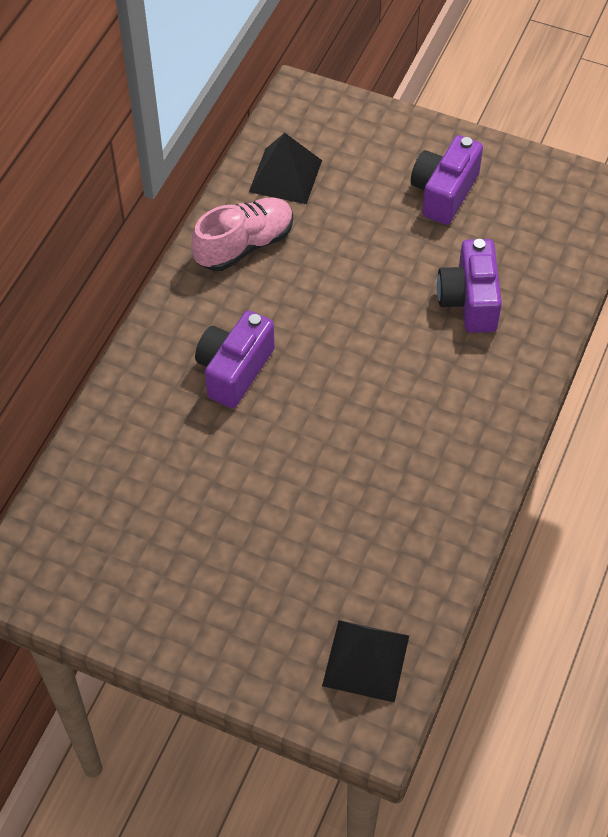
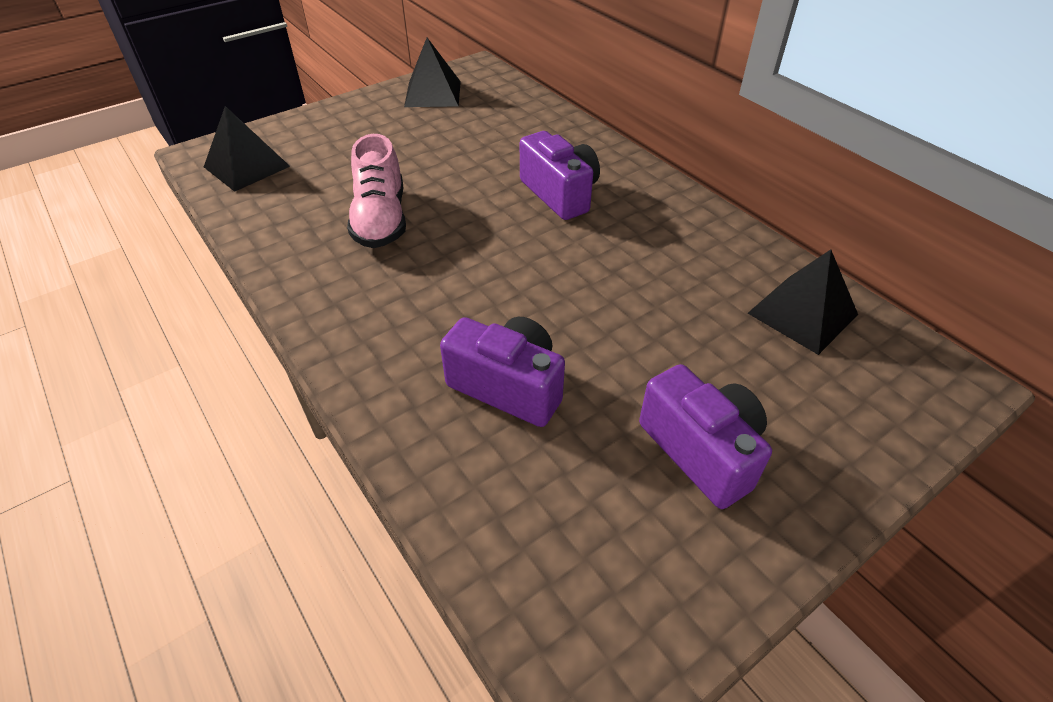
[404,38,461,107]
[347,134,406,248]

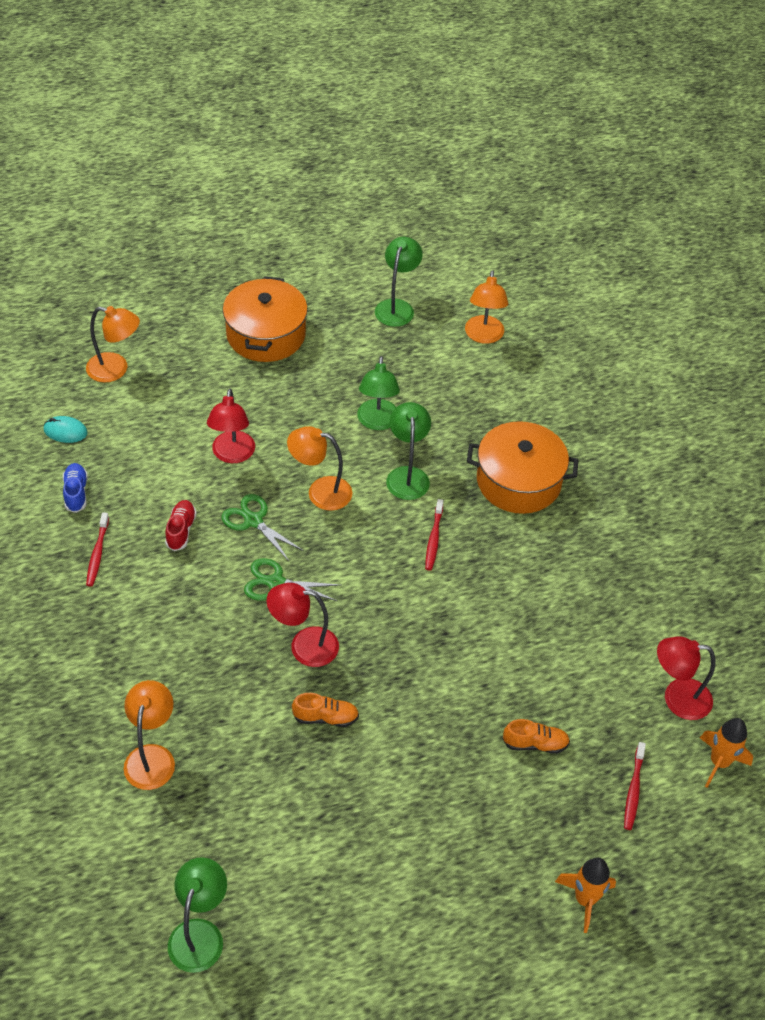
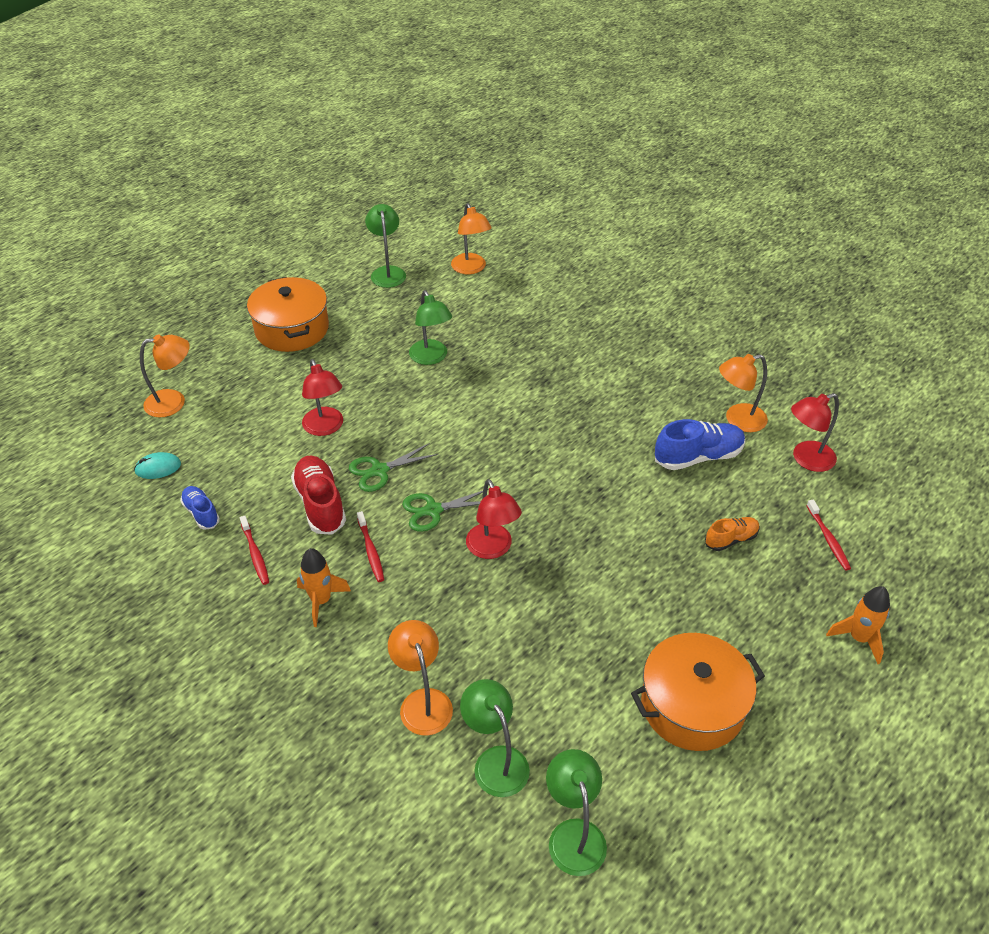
[292,693,359,727] (first image)
[655,419,745,470]
[719,354,768,432]
[460,679,530,797]
[357,511,384,582]
[631,633,765,751]
[297,548,351,627]
[349,443,438,492]
[466,479,522,559]
[291,455,346,535]

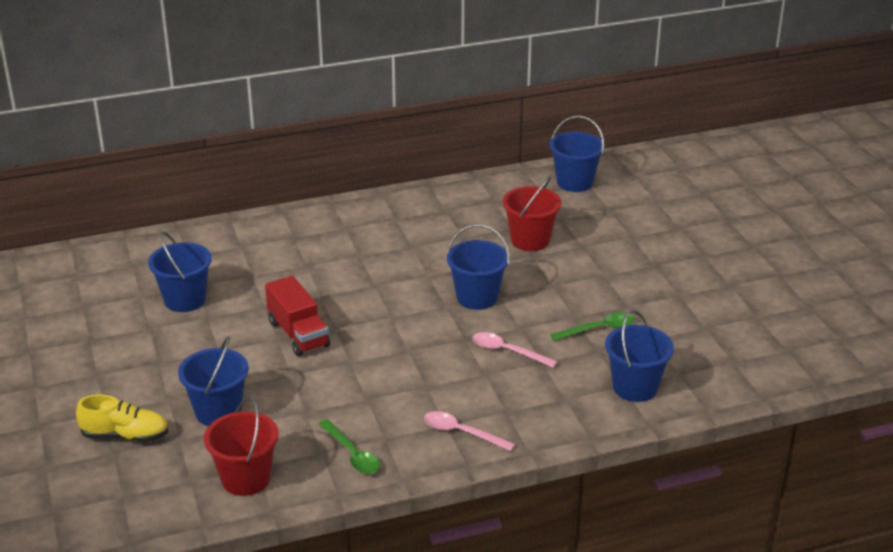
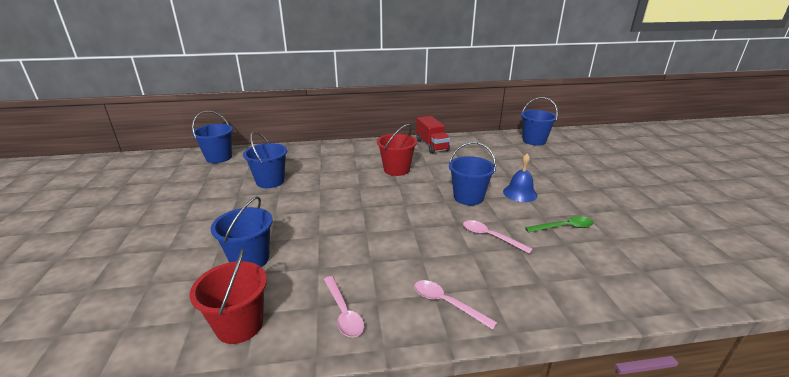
[76,394,169,442] (first image)
[503,154,537,202]
[416,116,450,154]
[377,124,417,176]
[192,111,233,163]
[324,276,364,337]

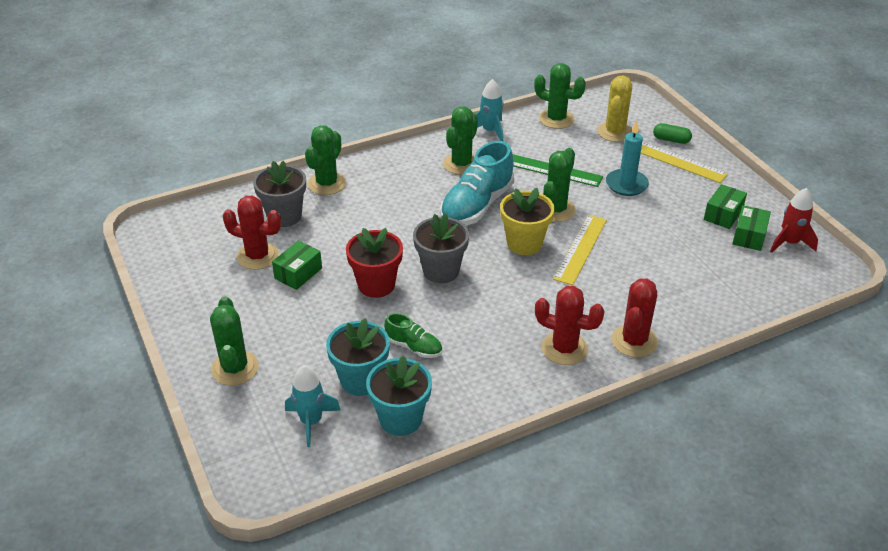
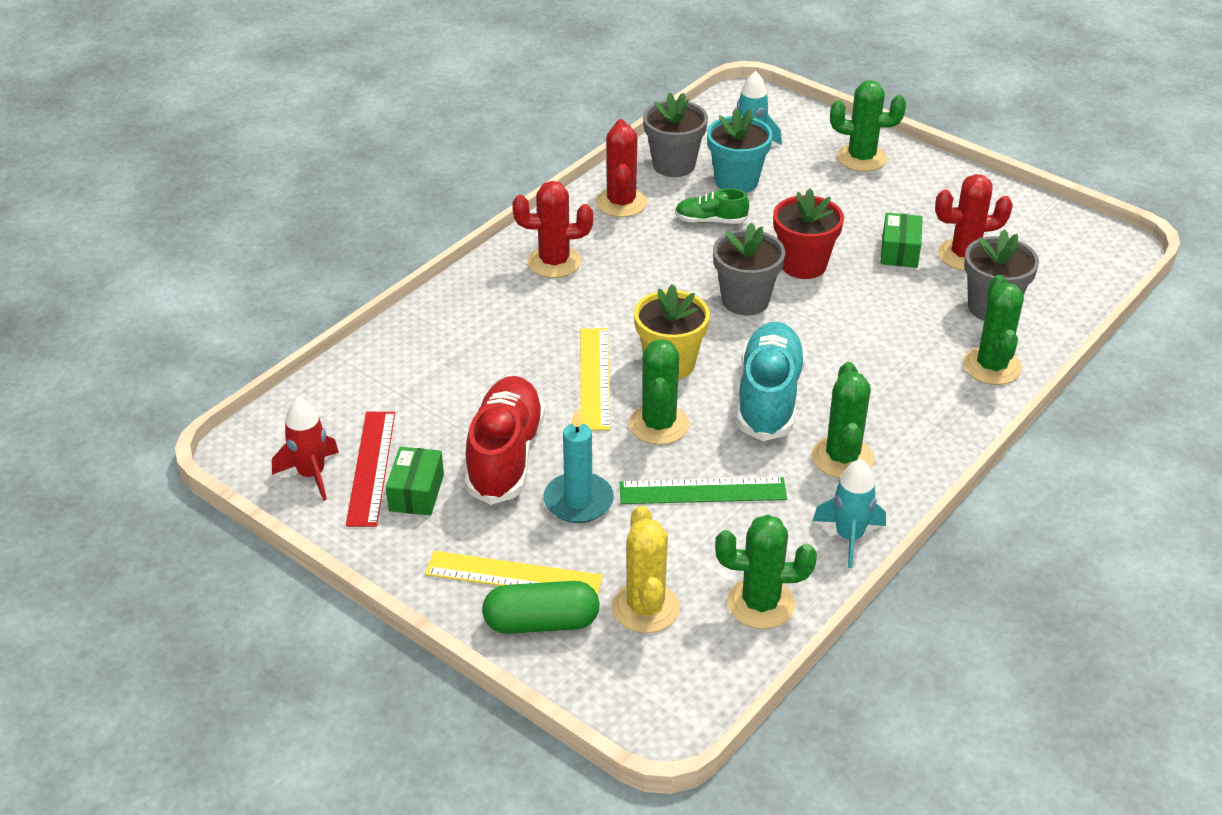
[465,376,545,505]
[596,119,647,217]
[346,412,395,527]
[643,92,708,177]
[830,80,906,172]
[482,581,600,634]

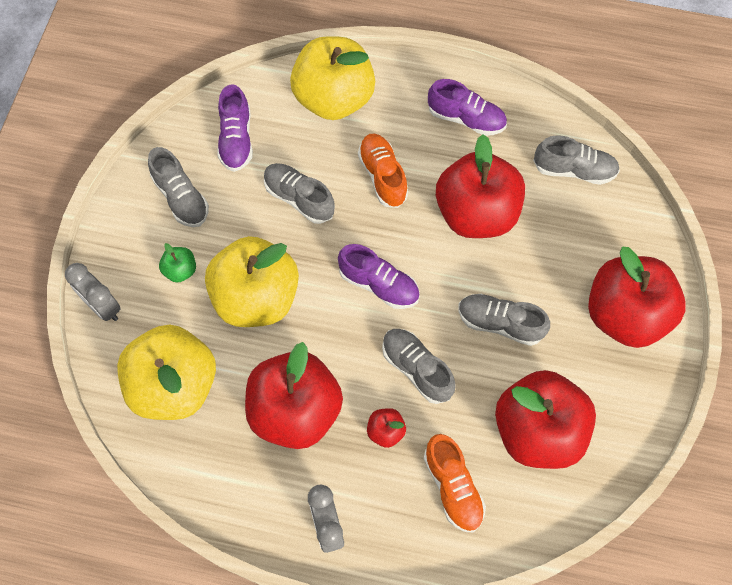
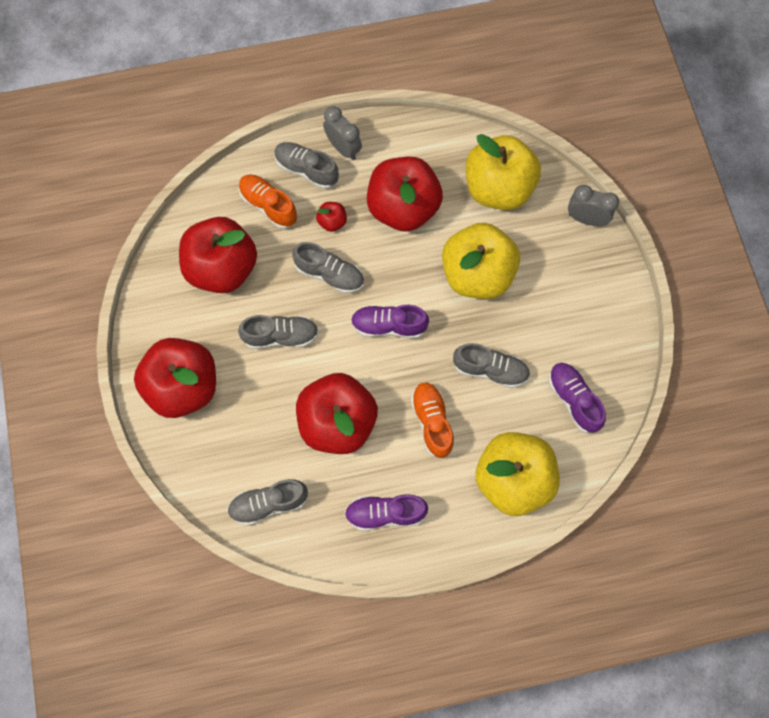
[159,243,196,283] (first image)
[274,142,339,189]
[411,382,454,459]

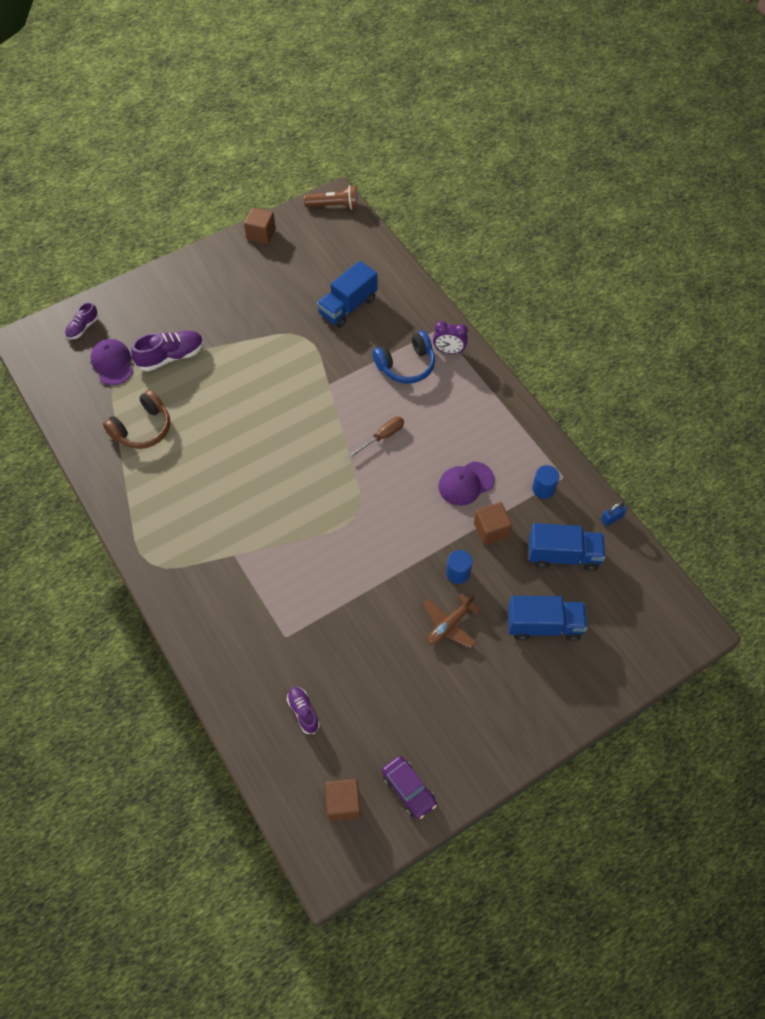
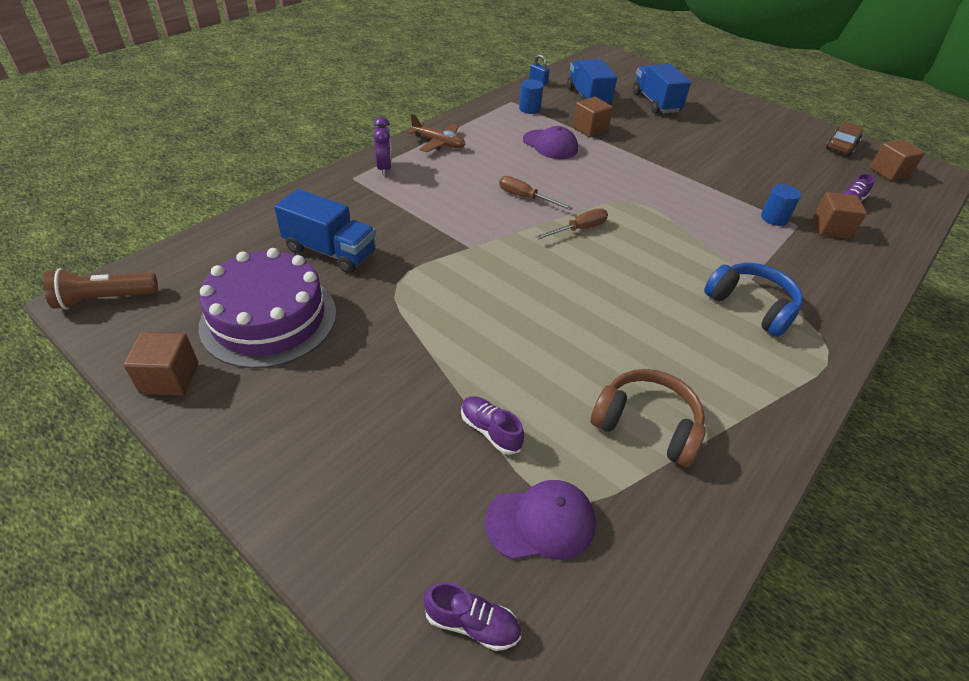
[199,248,336,368]
[535,208,608,240]
[812,192,867,239]
[704,263,803,337]
[407,114,465,152]
[761,184,801,226]
[826,121,863,156]
[485,480,596,560]
[43,268,158,309]
[461,396,524,455]

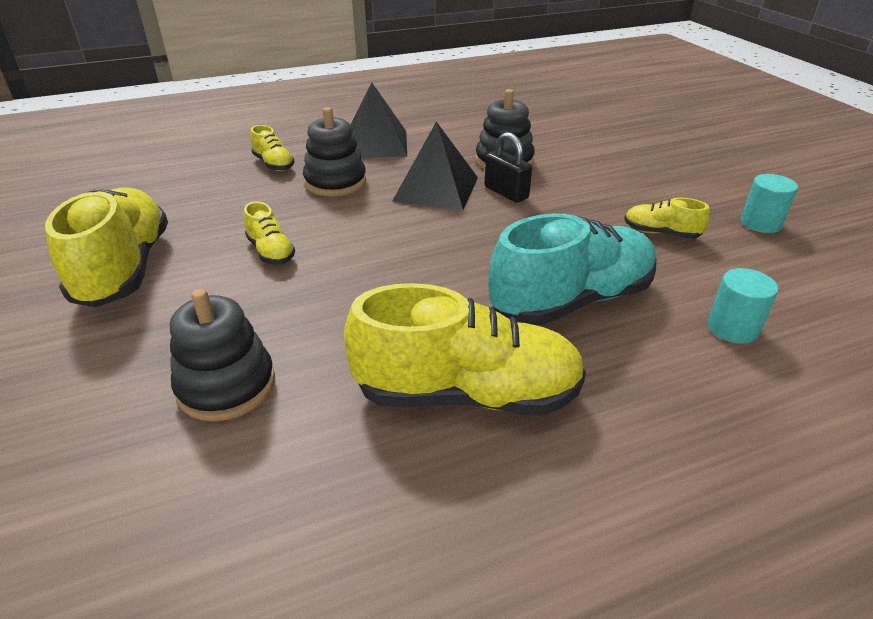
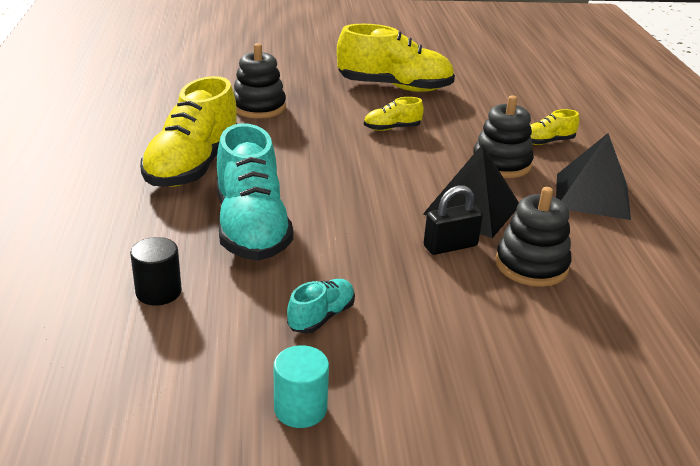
[287,279,355,333]
[130,237,182,305]

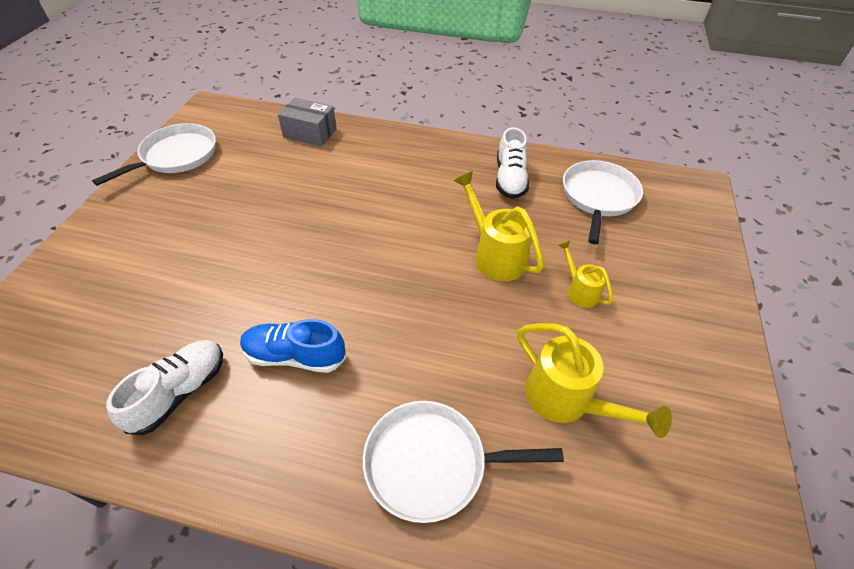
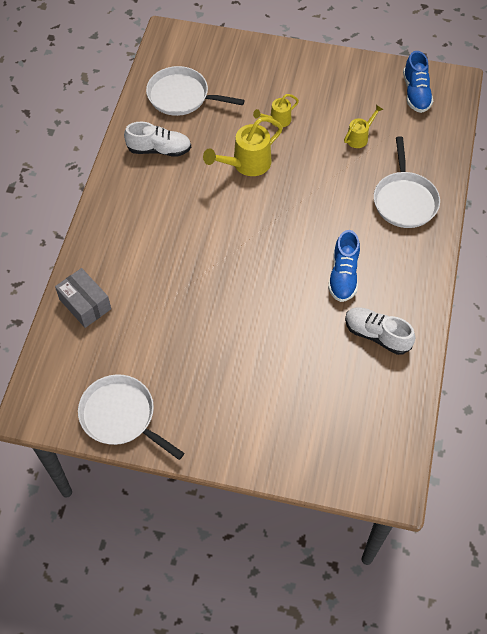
[403,51,433,113]
[55,268,111,328]
[344,105,383,148]

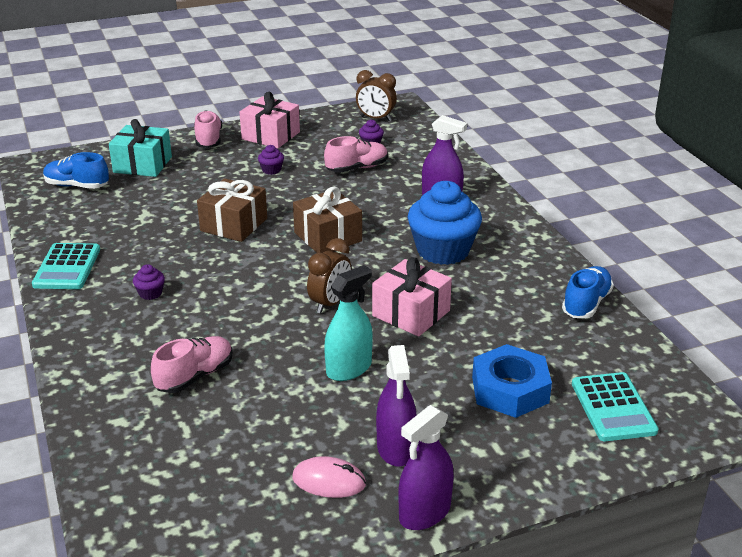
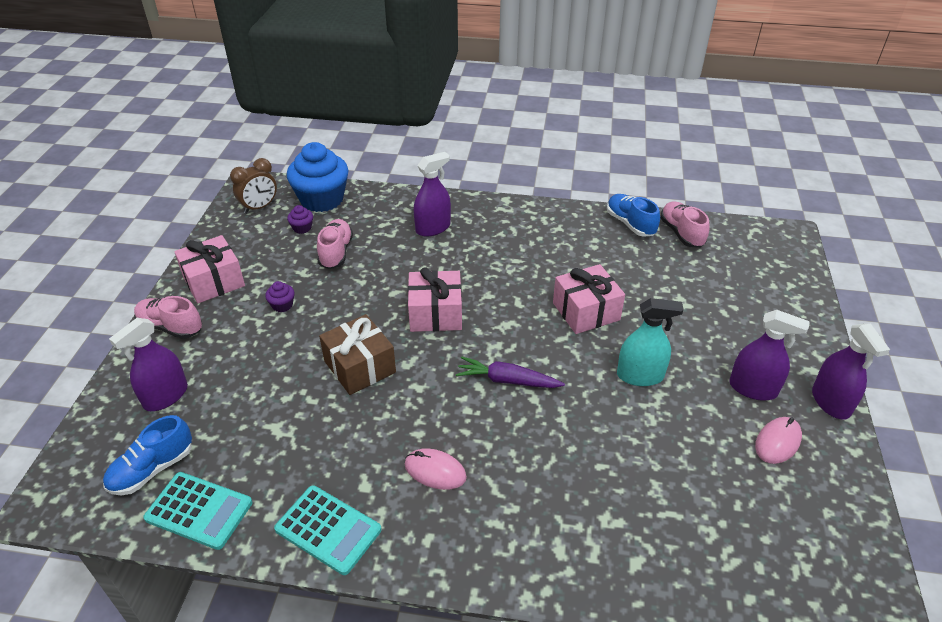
[307,238,351,313] (first image)
[472,344,552,418] (first image)
[456,356,565,388]
[660,201,710,248]
[287,142,349,212]
[143,472,252,550]
[109,318,188,411]
[405,448,467,490]
[408,267,462,332]
[617,298,684,386]

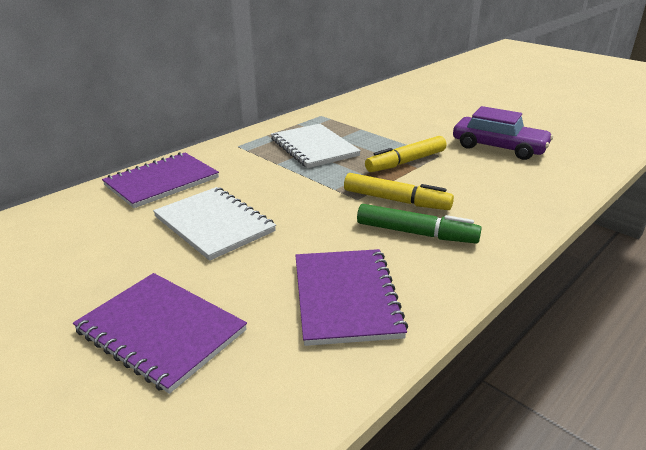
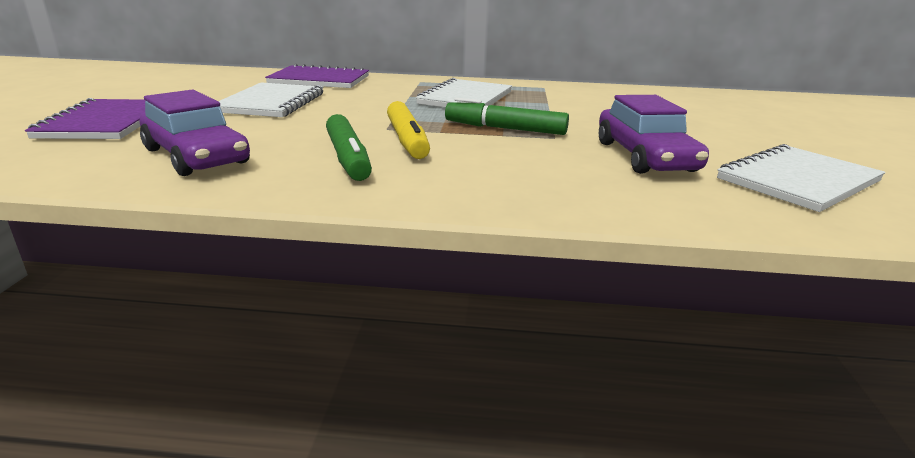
[717,144,885,212]
[140,89,250,176]
[445,98,569,135]

